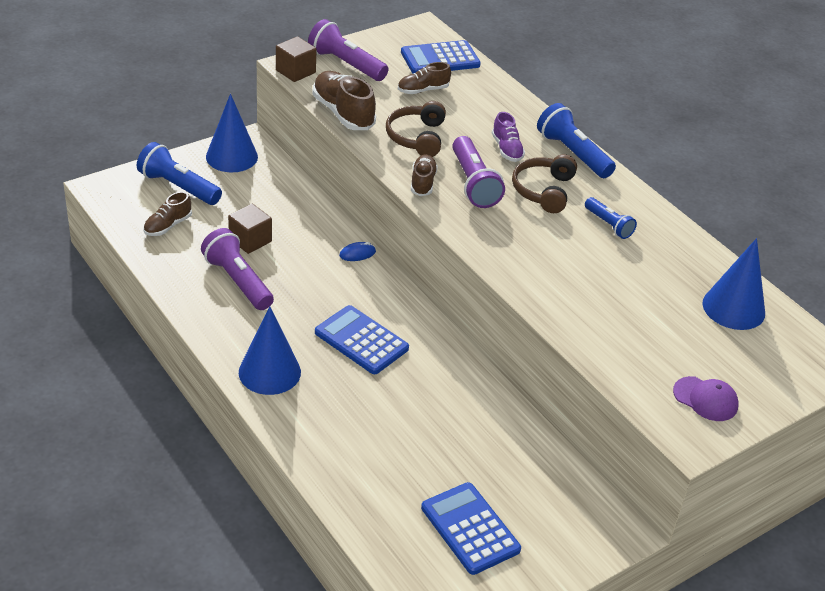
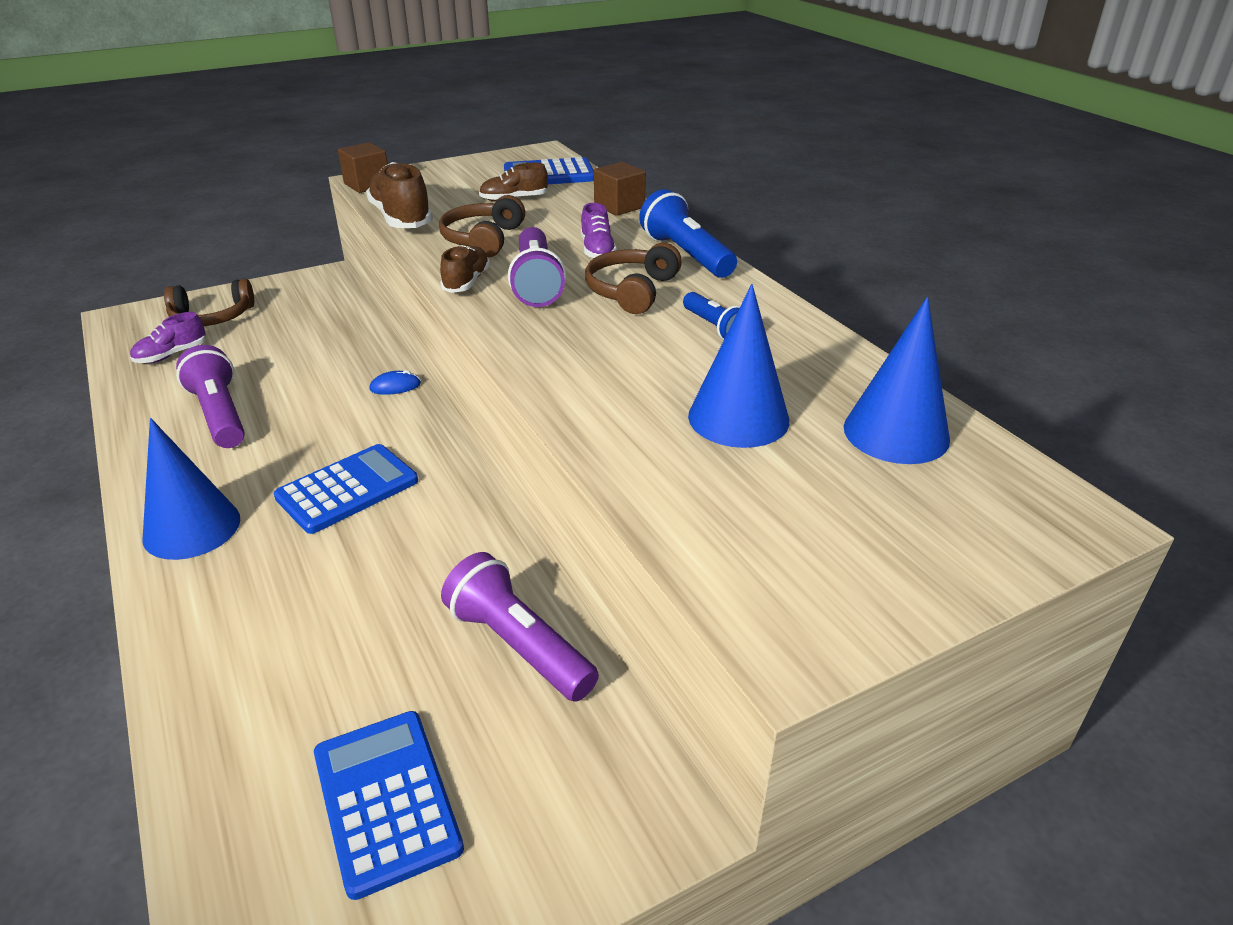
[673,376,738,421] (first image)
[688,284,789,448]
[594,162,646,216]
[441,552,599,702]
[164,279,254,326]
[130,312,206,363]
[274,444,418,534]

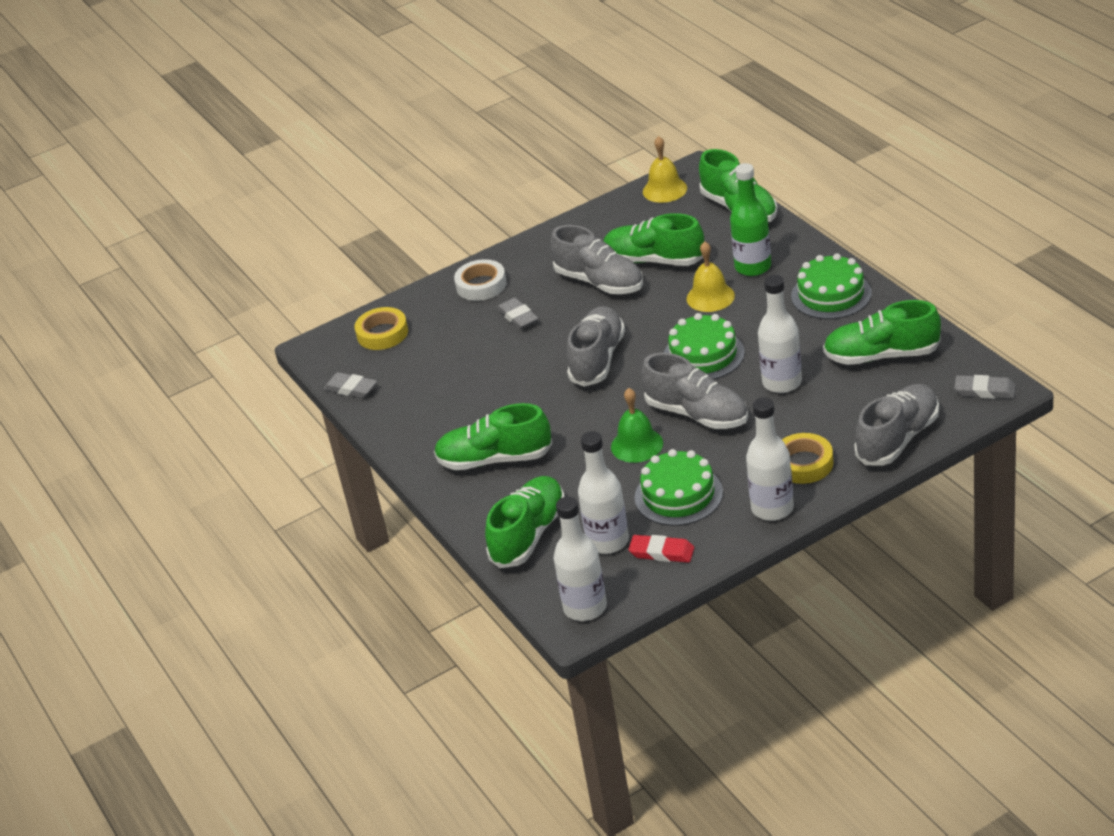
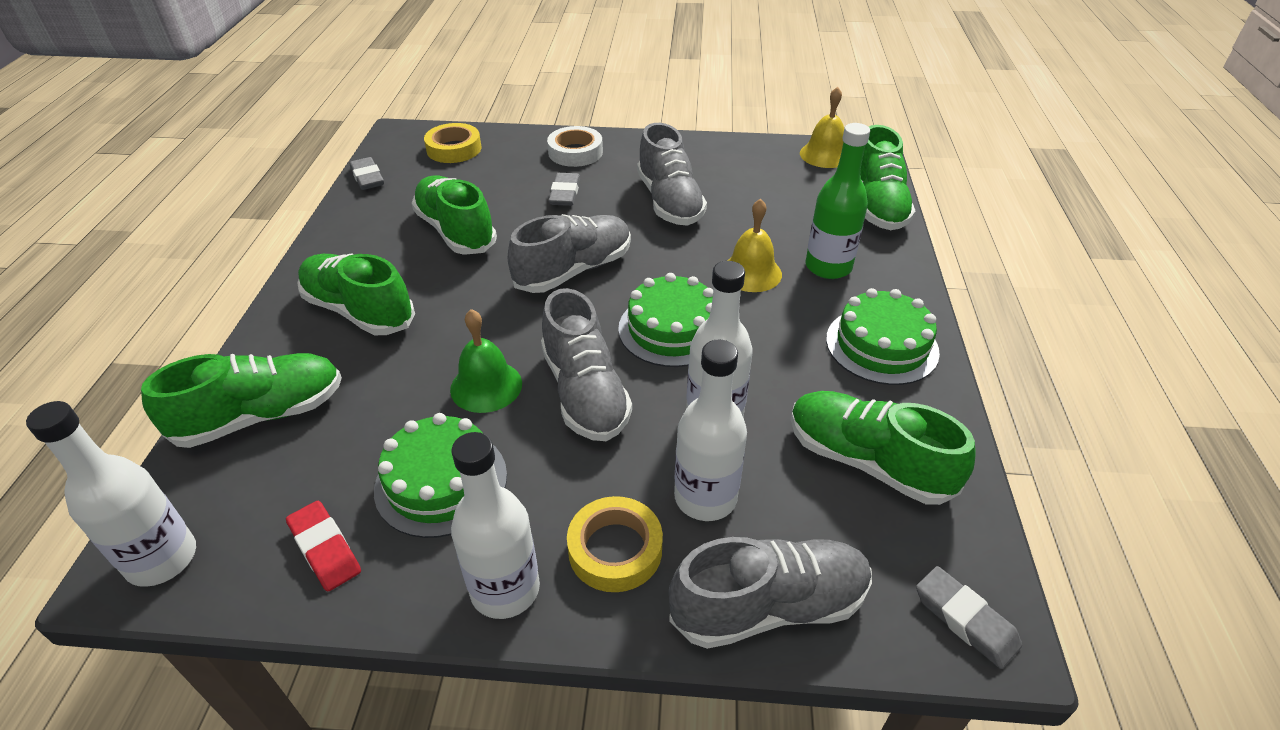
[674,340,747,521]
[412,175,497,255]

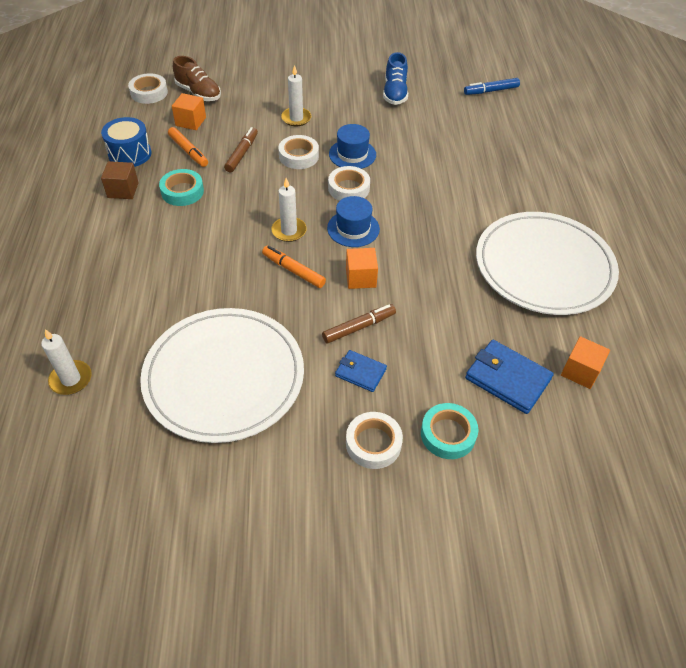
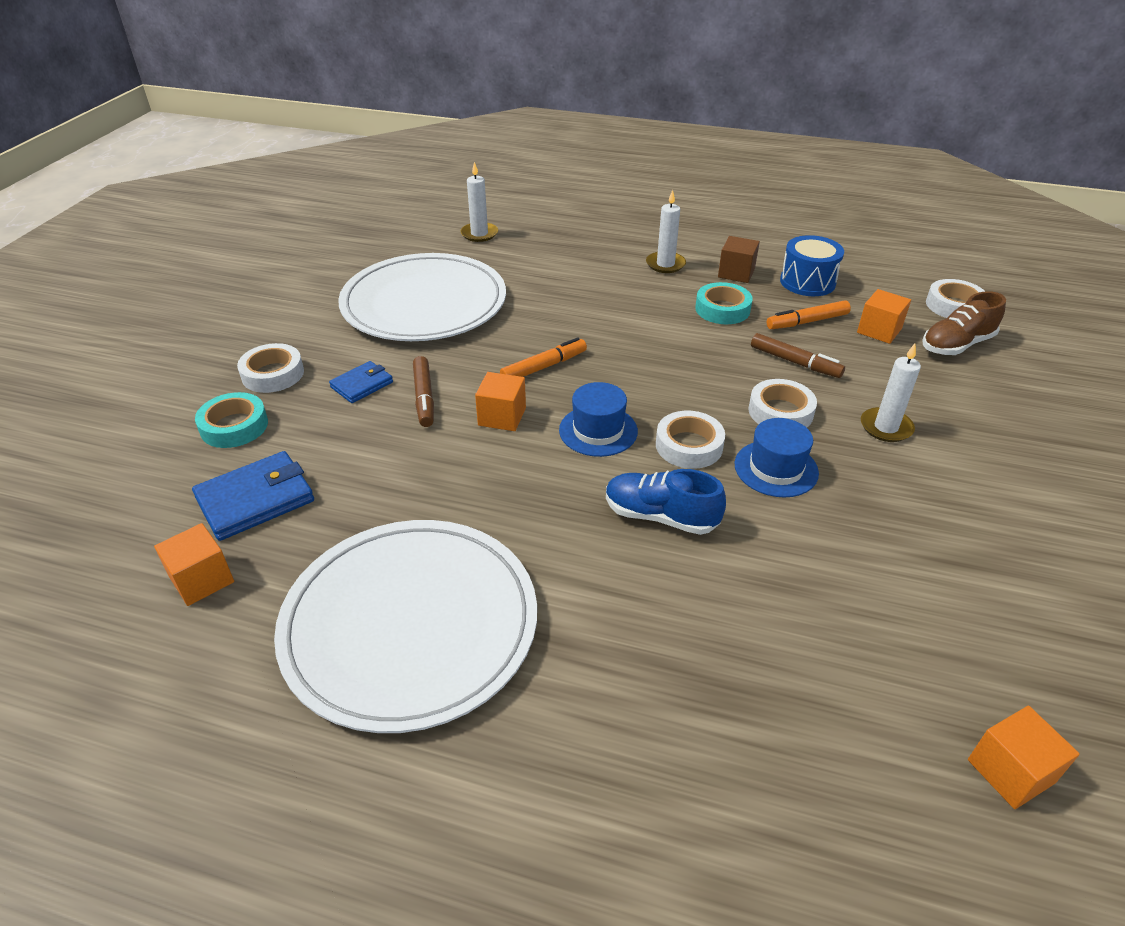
[646,190,686,273]
[606,469,726,535]
[968,706,1080,809]

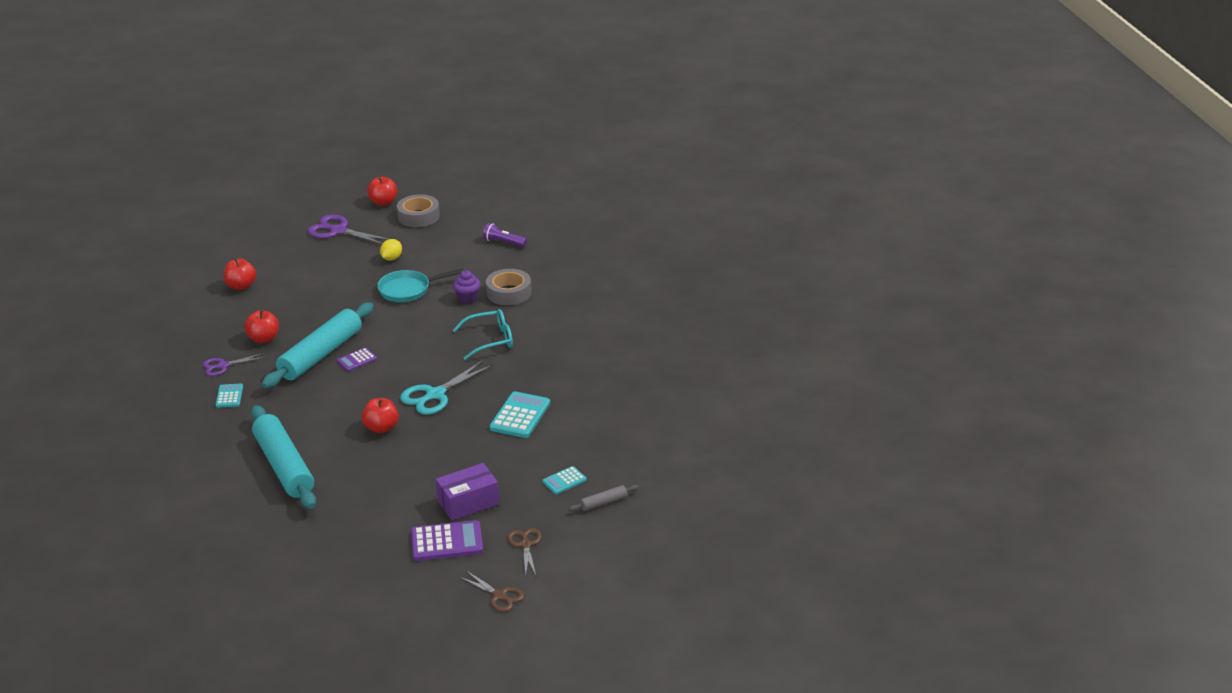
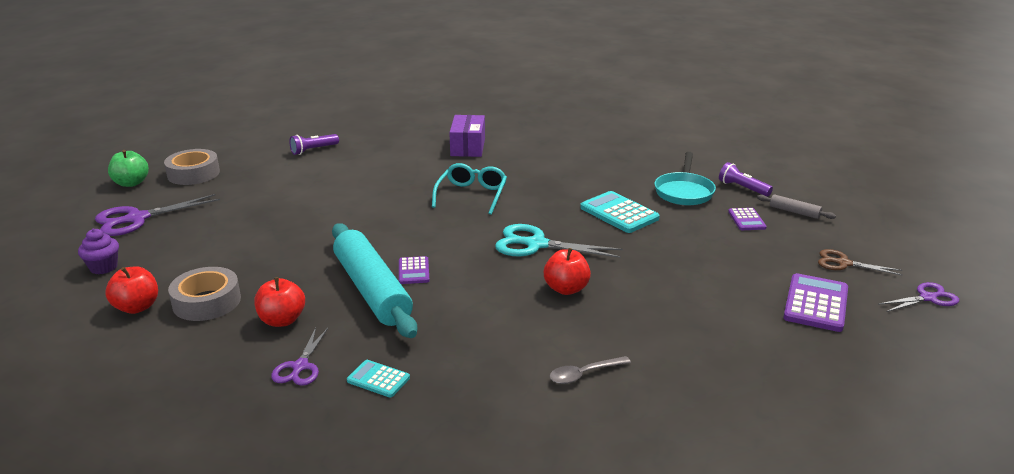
[380,239,402,261] (first image)
[719,162,773,196]
[654,152,716,205]
[449,115,485,157]
[78,229,119,274]
[168,267,241,321]
[549,356,631,384]
[108,150,149,187]
[878,282,959,312]
[728,208,767,230]
[495,224,623,258]
[757,195,836,219]

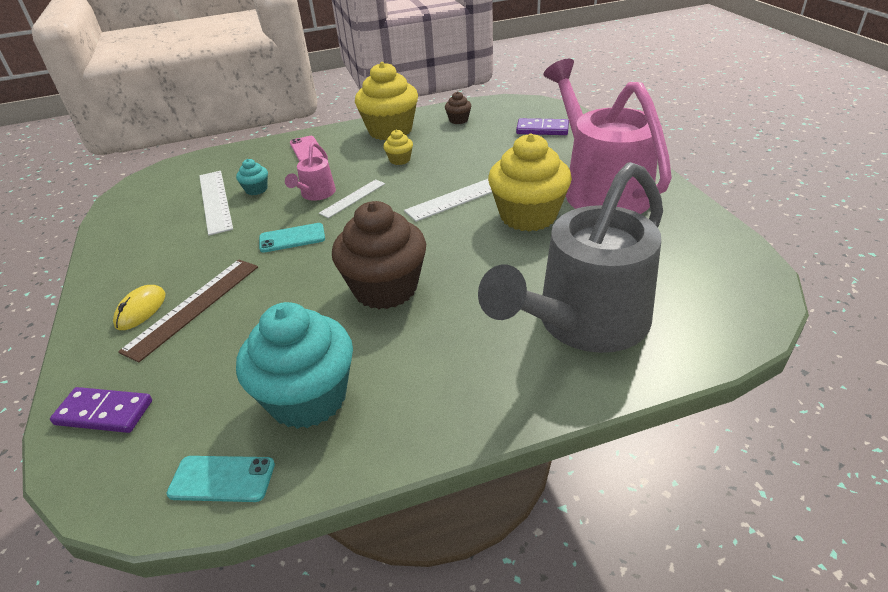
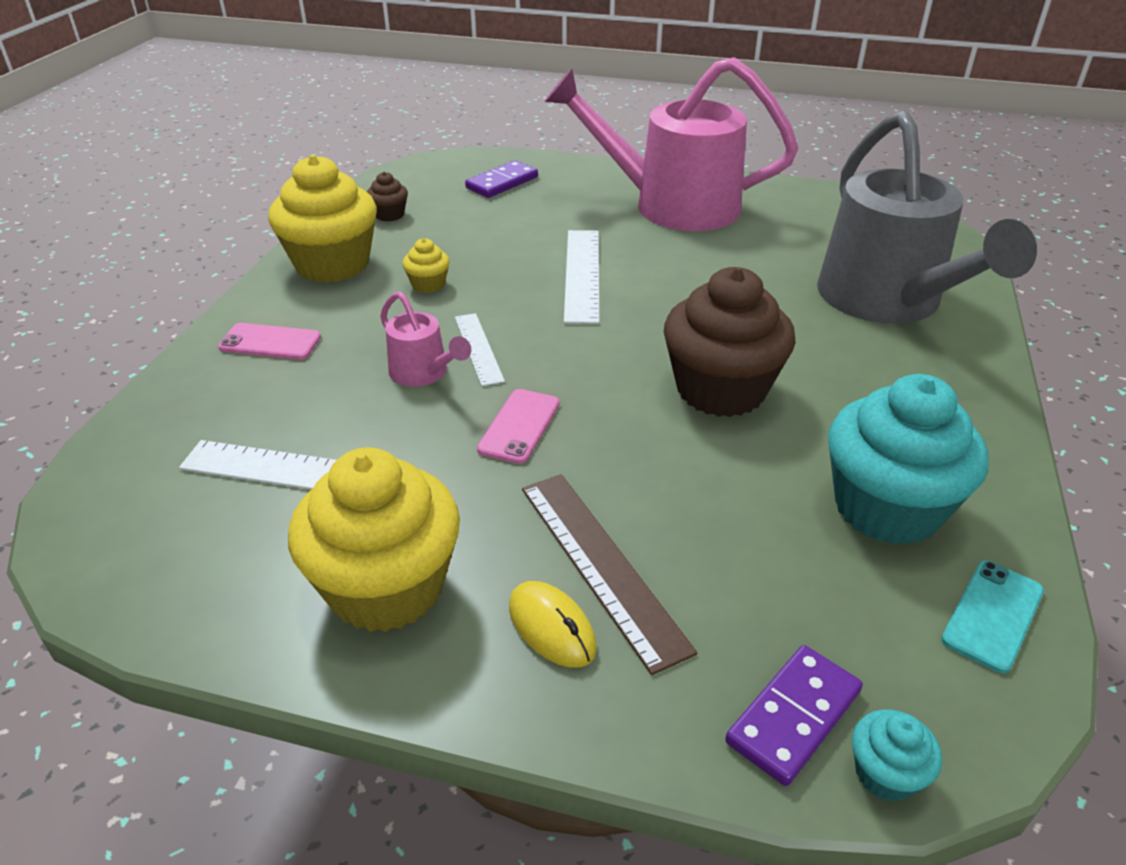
[852,709,942,802]
[288,447,460,632]
[477,389,559,464]

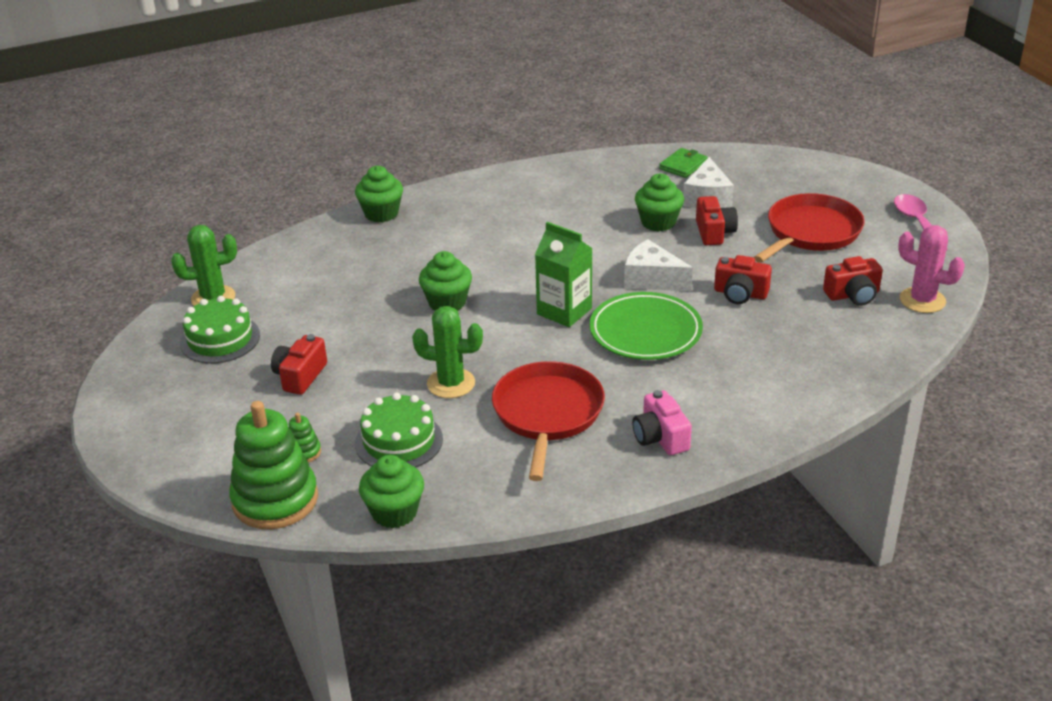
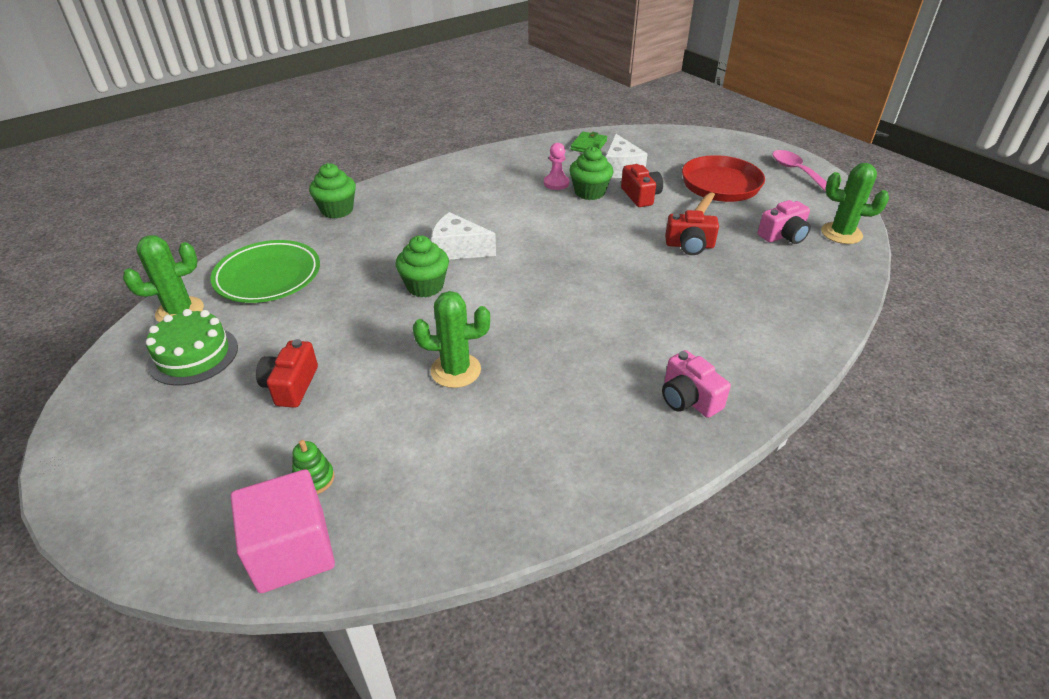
[355,393,443,468] (first image)
[359,455,424,528] (first image)
[492,361,605,481] (first image)
[535,222,593,327] (first image)
[544,143,569,190]
[210,240,320,303]
[431,212,496,260]
[230,469,335,593]
[758,200,811,244]
[821,163,889,244]

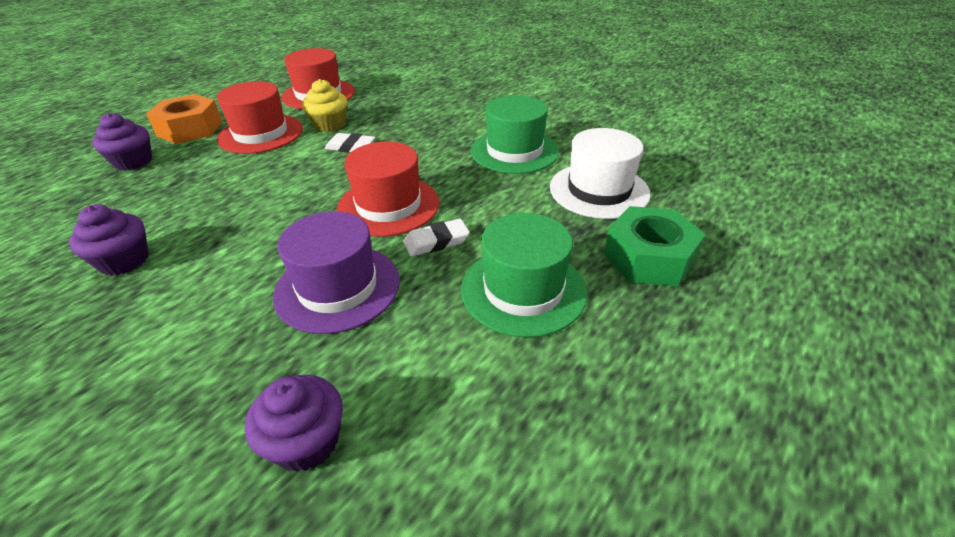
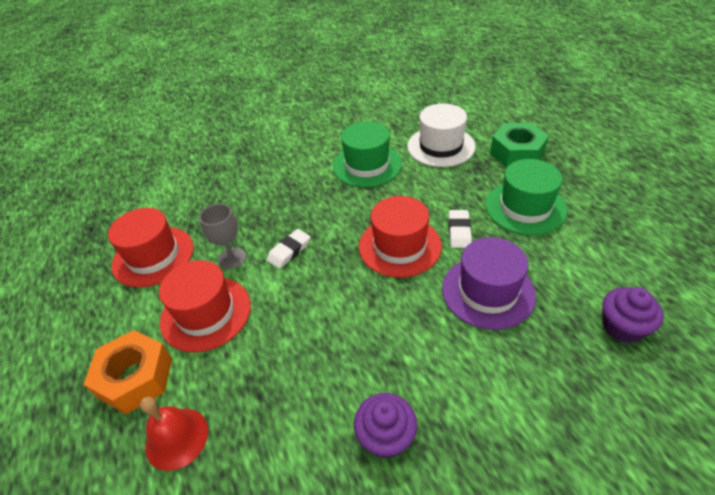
[140,397,208,471]
[199,204,246,269]

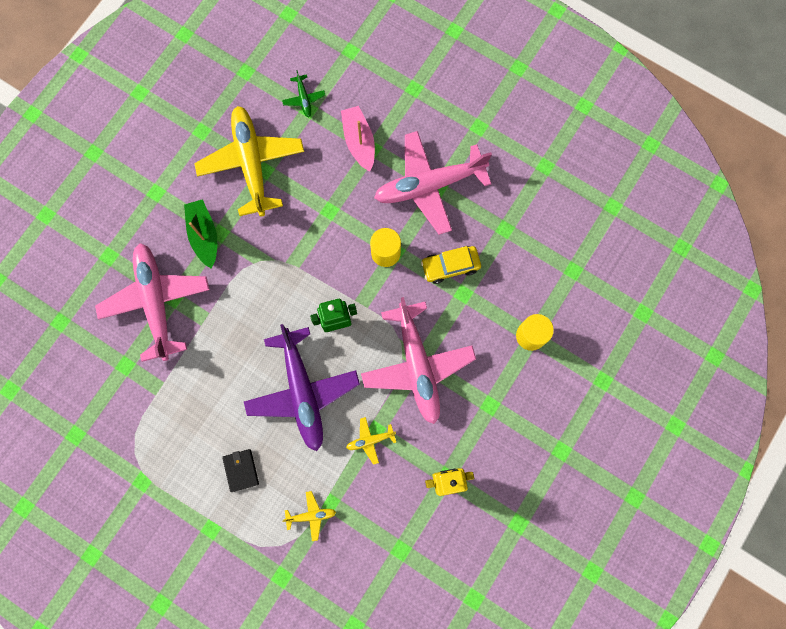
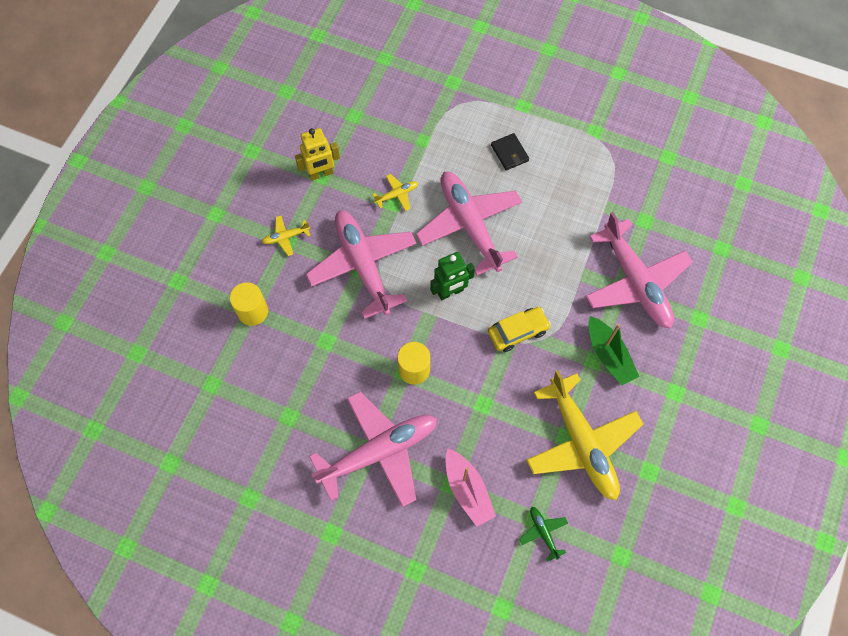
[262,216,310,256]
[488,307,551,352]
[416,172,522,276]

